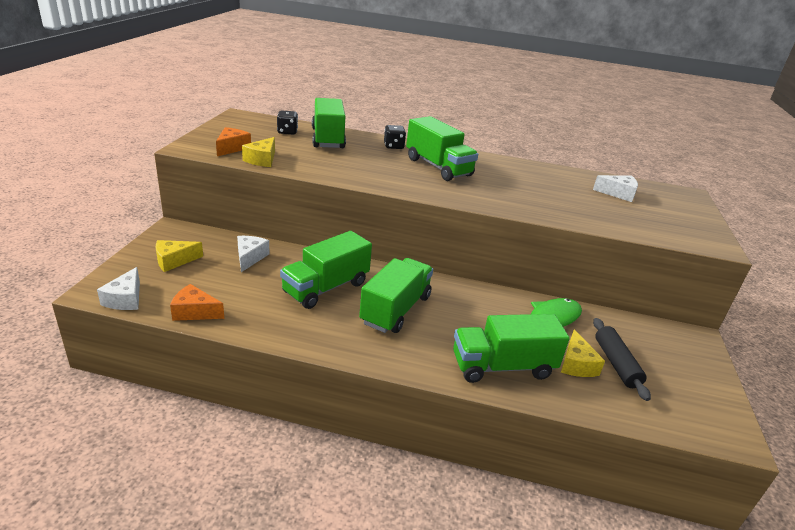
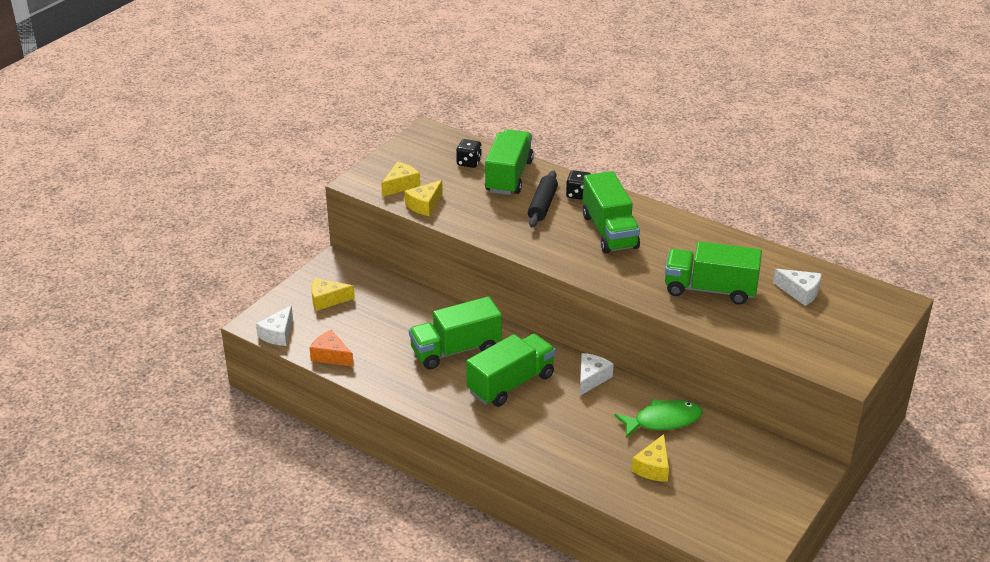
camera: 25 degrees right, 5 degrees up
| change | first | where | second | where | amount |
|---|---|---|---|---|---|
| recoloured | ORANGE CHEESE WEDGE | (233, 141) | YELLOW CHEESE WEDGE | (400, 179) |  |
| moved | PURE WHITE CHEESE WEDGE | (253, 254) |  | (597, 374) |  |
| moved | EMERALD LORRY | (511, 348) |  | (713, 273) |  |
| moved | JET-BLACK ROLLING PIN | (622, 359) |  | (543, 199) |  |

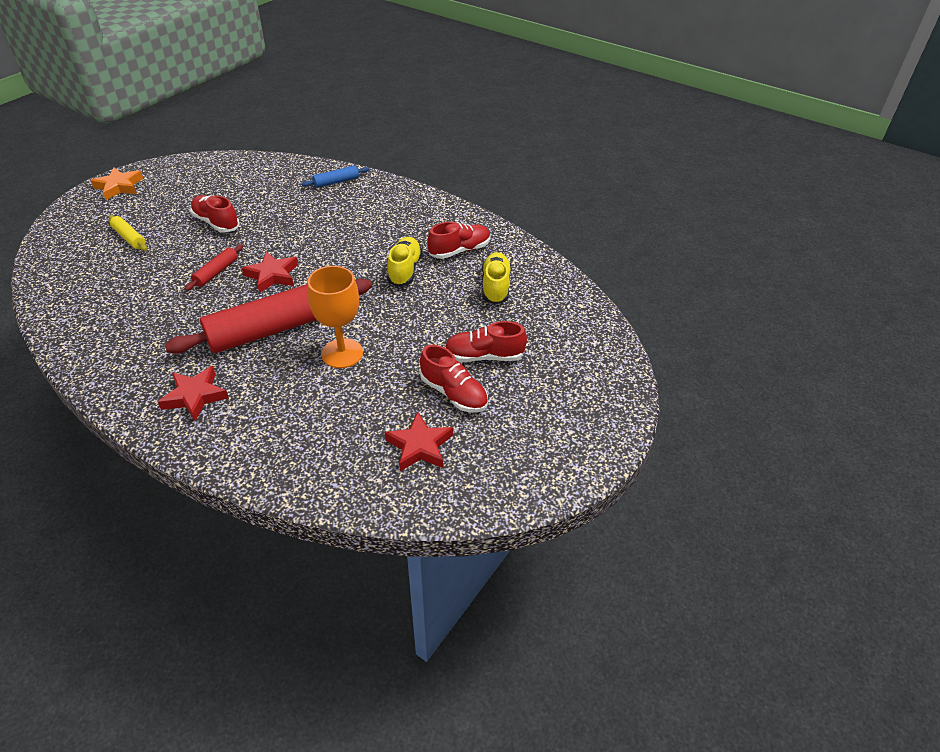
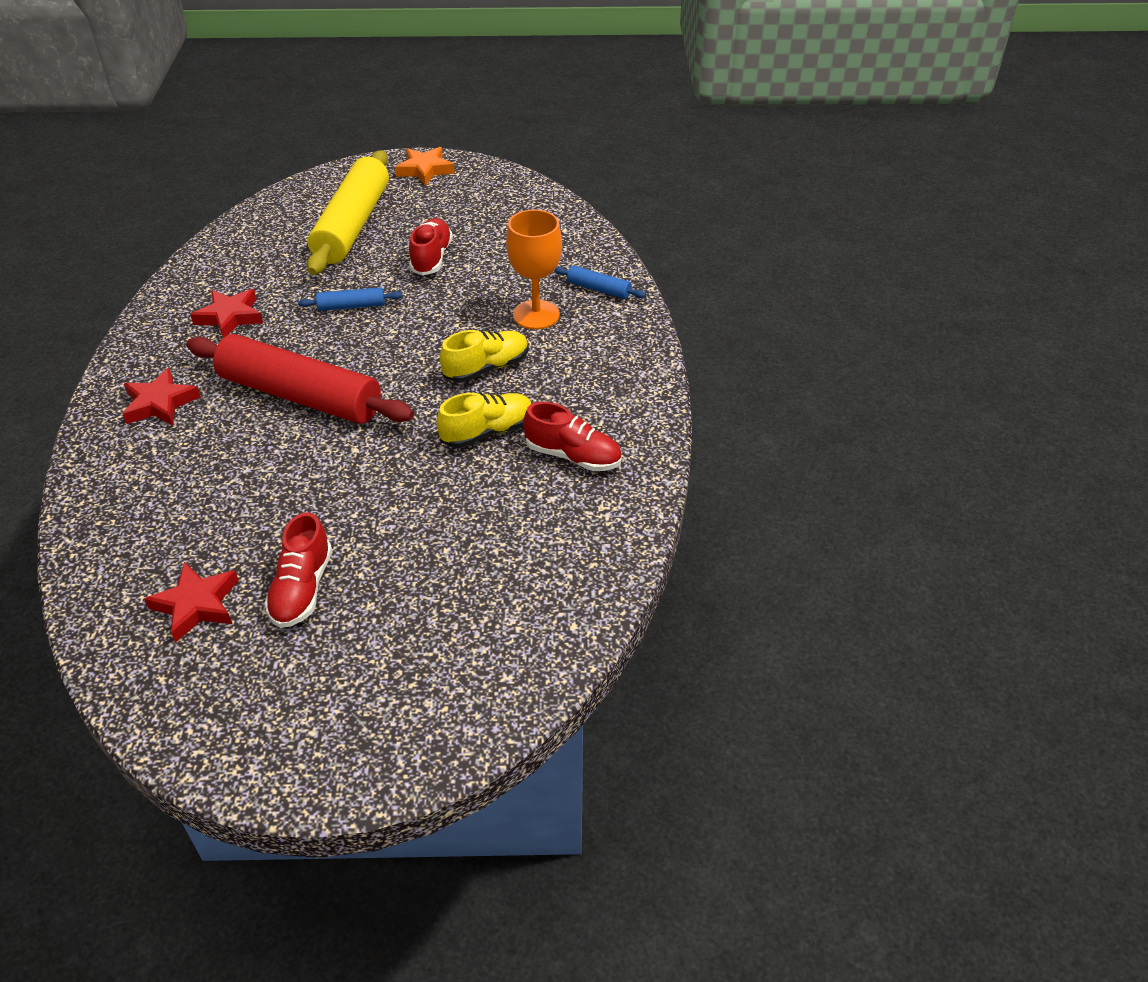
camera: 55 degrees right, 0 degrees up
| change | first | where | second | where | amount |
|---|---|---|---|---|---|
| resized | YELLOW ROLLING PIN | (128, 233) |  | (348, 212) | x2.34 |
| recoloured | RED ROLLING PIN | (213, 267) | BLUE ROLLING PIN | (350, 299) |  |
| moved | RED FIVE-POINTED STAR | (270, 272) |  | (226, 313) |  |
| moved | ORANGE WINE GLASS | (335, 317) |  | (534, 269) |  |
| removed | RED LACE-UP SHOE | (485, 341) |  |  |  |
| moved | YELLOW LACE-UP SHOE | (496, 278) |  | (484, 356) |  |

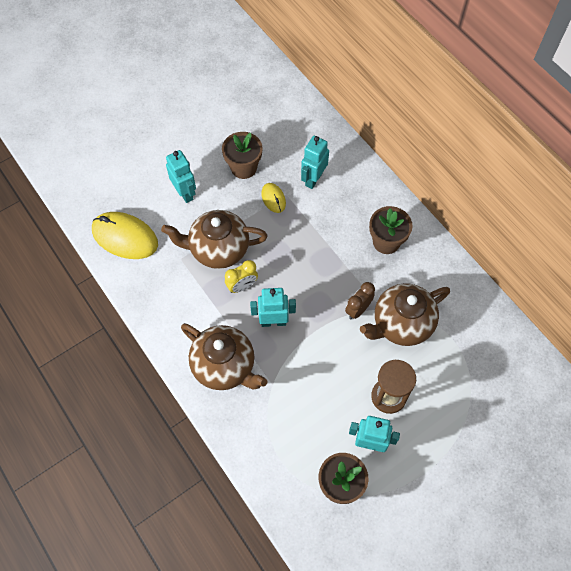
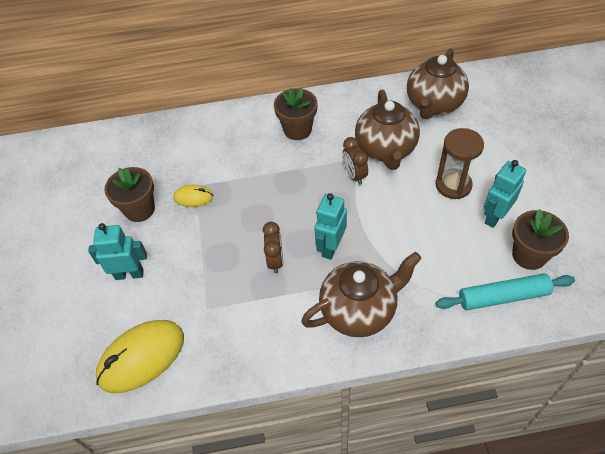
camera: 60 degrees left, 10 degrees down
| change | first | where | second | where | amount |
|---|---|---|---|---|---|
| moved | BROWN TEA POT | (214, 239) |  | (438, 83) |  |
| recoloured | YELLOW BEDSIDE CLOCK | (241, 276) | BROWN BEDSIDE CLOCK | (273, 247) |  |
| removed | AQUA ROBOT FIGURE | (315, 162) |  |  |  |
| added |  |  | AQUA ROLLING PIN | (505, 291) |  |

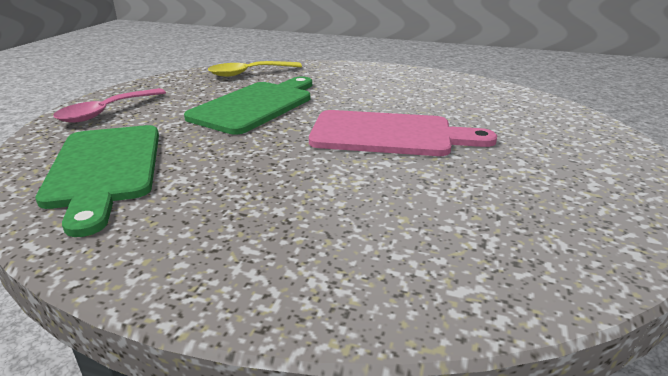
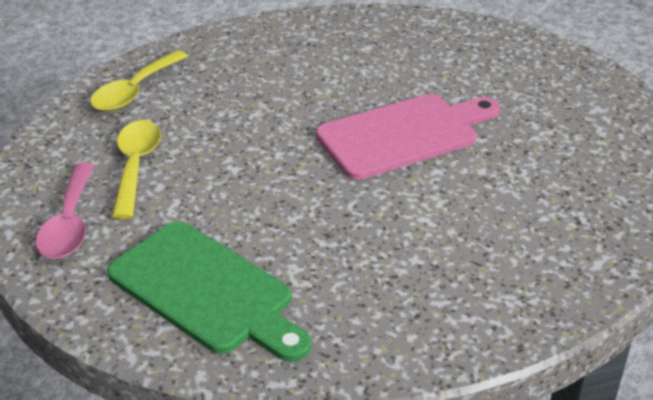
camera: 35 degrees left, 10 degrees up
| change | first | where | second | where | amount |
|---|---|---|---|---|---|
| removed | EMERALD CUTTING BOARD | (248, 106) |  |  |  |
| added |  |  | YELLOW TABLESPOON | (136, 169) |  |

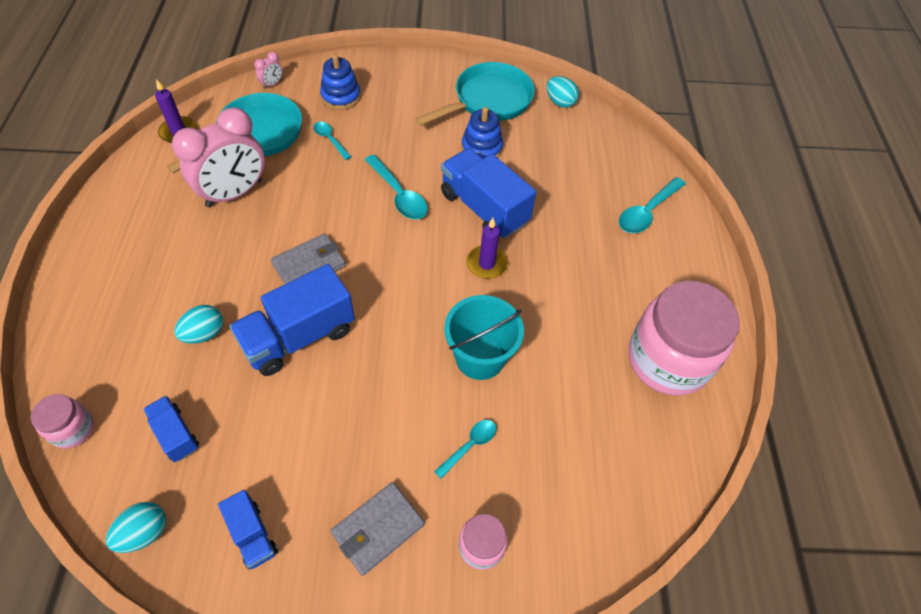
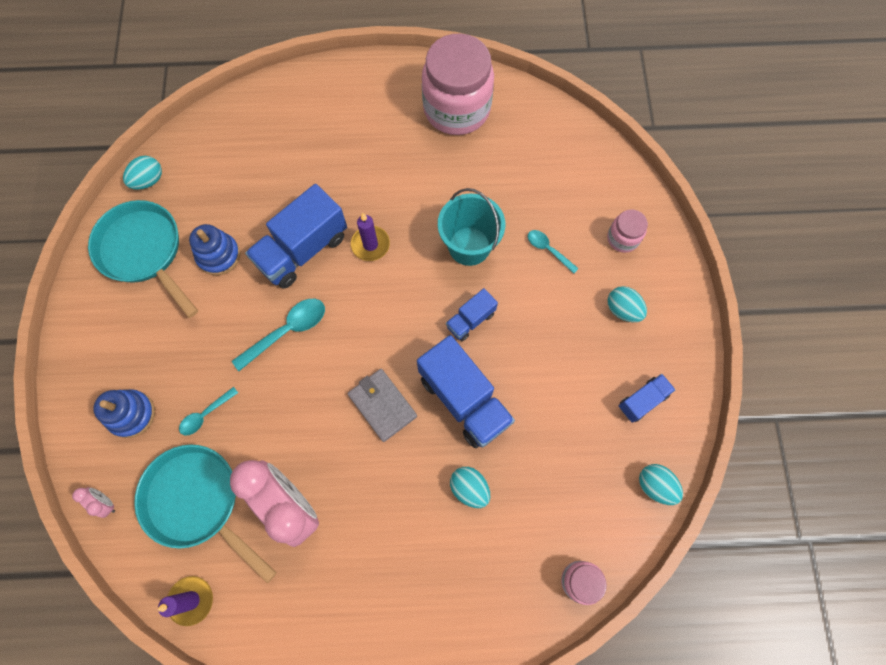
camera: 90 degrees left, 15 degrees up
| change | first | where | second | where | amount |
|---|---|---|---|---|---|
| moved | BLUE LORRY | (171, 429) |  | (472, 314) |  |
| replaced | ASH-GREY WALLET | (377, 529) | AQUA EGG SHAPE | (627, 304) |  |
| removed | AQUA TABLESPOON | (652, 205) |  |  |  |

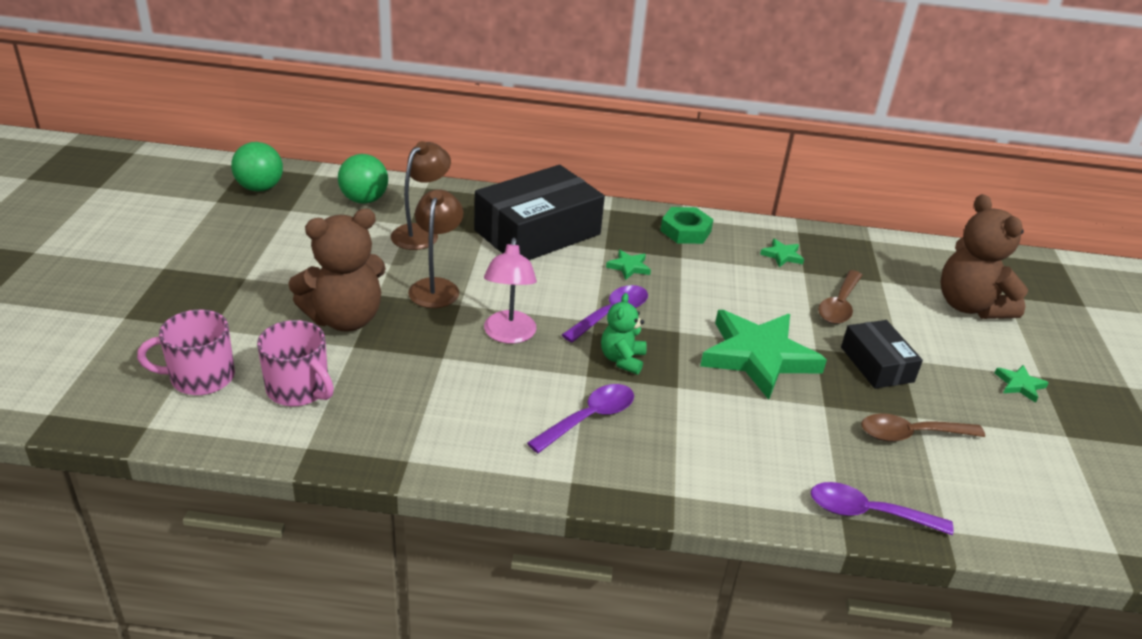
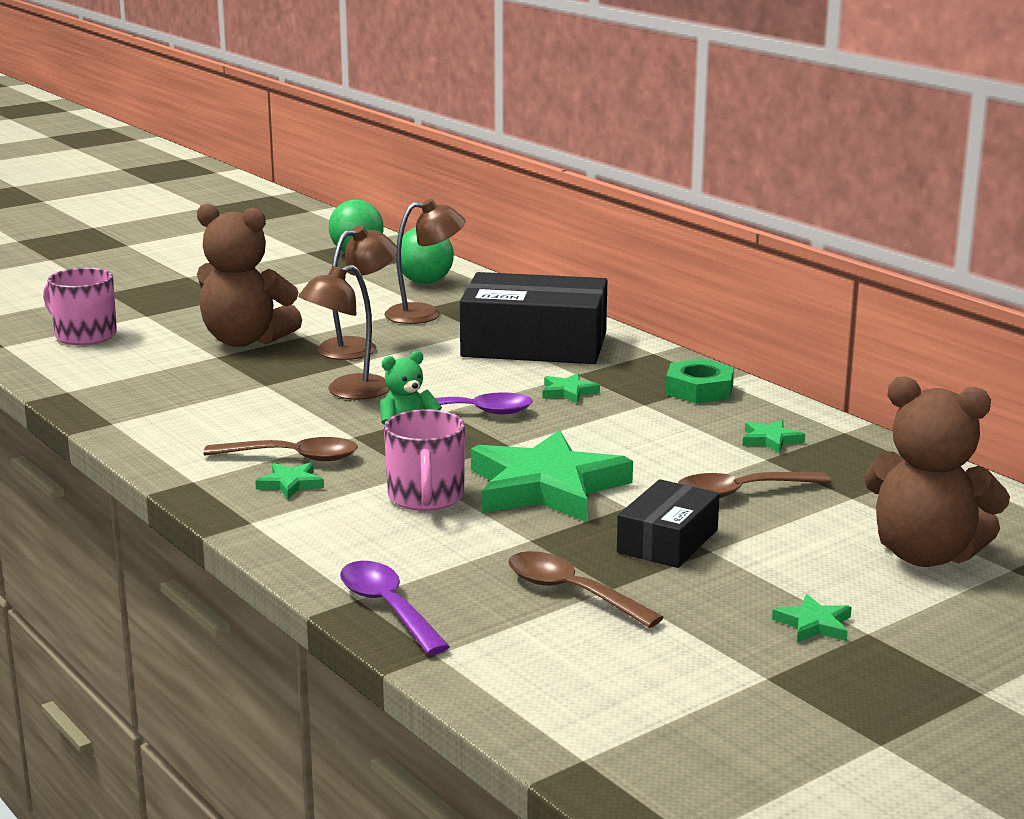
camera: 50 degrees right, 15 degrees down
| change | first | where | second | where | amount |
|---|---|---|---|---|---|
| moved | ROSE-PINK COFFEE MUG | (295, 363) |  | (424, 460) |  |
| recoloured | ROSE-PINK LAMP | (510, 291) | BROWN LAMP | (343, 332) |  |
| recoloured | VIOLET TABLESPOON | (580, 418) | BROWN TABLESPOON | (280, 449) |  |
| turned | BROWN TEDDY | (984, 256) |  | (937, 471) | 90 degrees counterclockwise |
| added |  |  | EMERALD FIVE-POINTED STAR | (289, 480) |  |

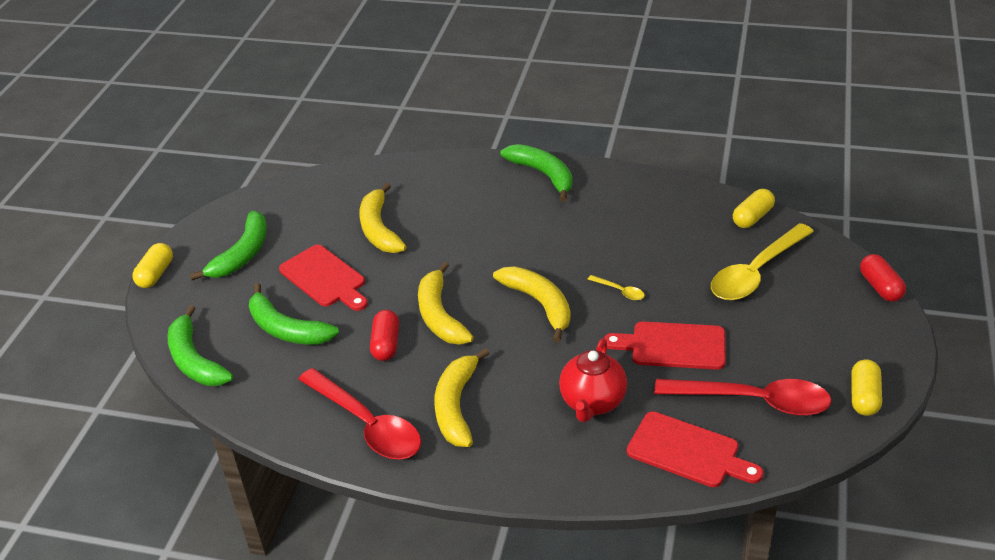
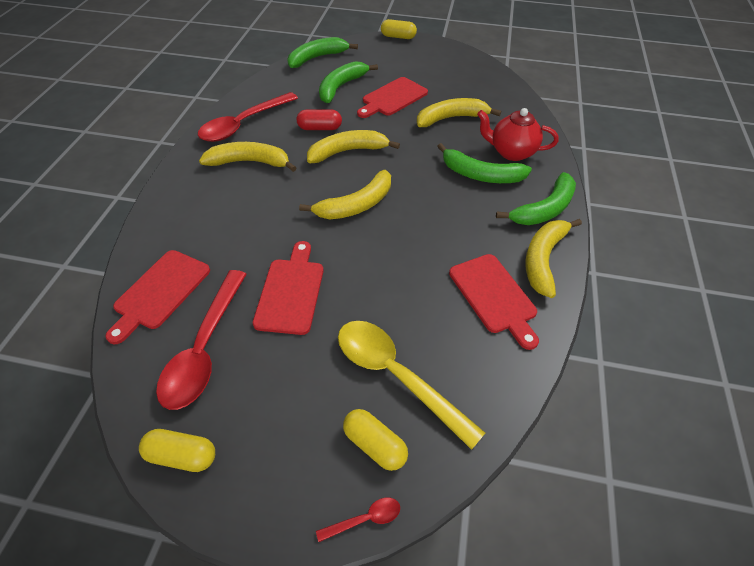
camera: 85 degrees right, 10 degrees up
| change | first | where | second | where | amount |
|---|---|---|---|---|---|
| moved | EMERALD TOY BANANA | (228, 245) |  | (484, 163) |  |
| moved | RED TEA POT | (593, 380) |  | (518, 134) |  |
| removed | YELLOW TABLESPOON | (616, 287) |  |  |  |
| moved | YELLOW PILL | (754, 208) |  | (375, 440) |  |
| replaced | RED PILL | (883, 278) | RED TABLESPOON | (358, 520) |  |
| added |  |  | RED CUTTING BOARD | (494, 302) |  |
| added |  |  | YELLOW TOY BANANA | (553, 258) |  |

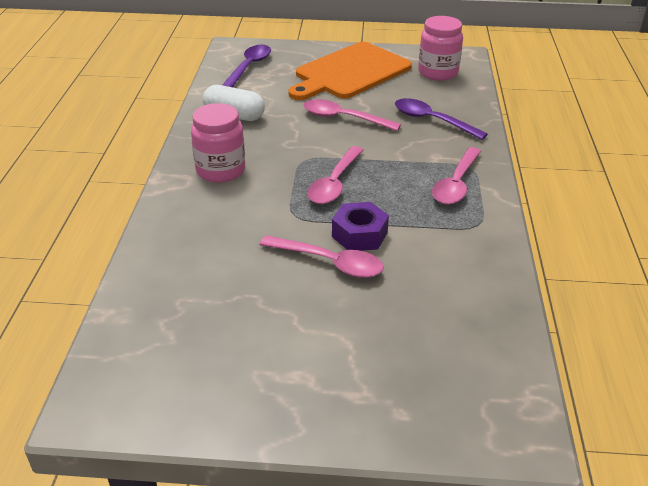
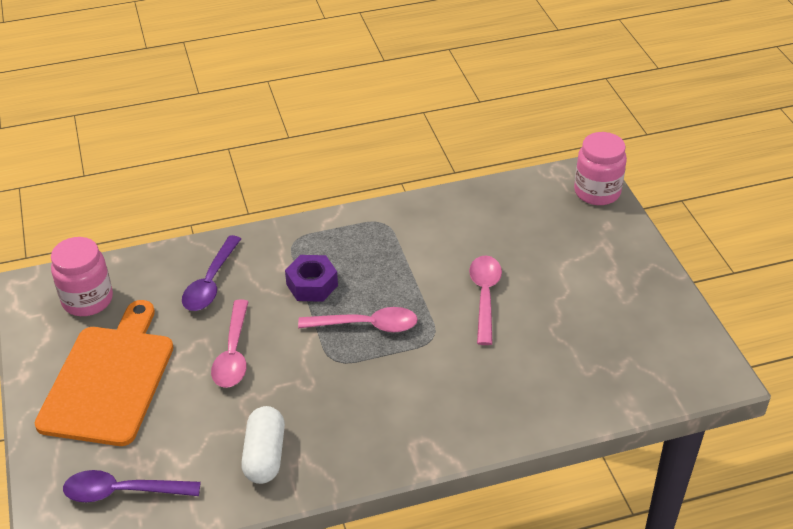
camera: 110 degrees left, 5 degrees up
| change | first | where | second | where | amount |
|---|---|---|---|---|---|
| moved | ROSE-PINK JAM JAR | (218, 143) |  | (600, 168) |  |
| turned | ORANGE CUTTING BOARD | (350, 71) |  | (104, 373) | 105 degrees counterclockwise |
| moved | VIOLET HEXAGON NUT | (360, 226) |  | (311, 278) |  |
| removed | ROSE-PINK TABLESPOON | (456, 176) |  |  |  |

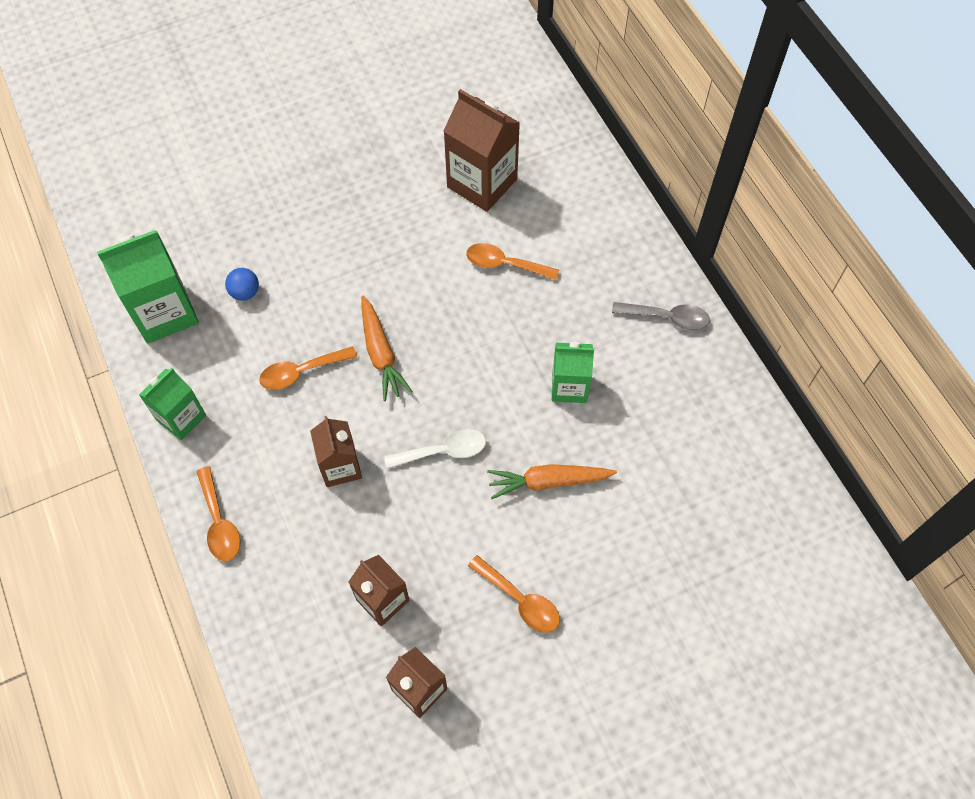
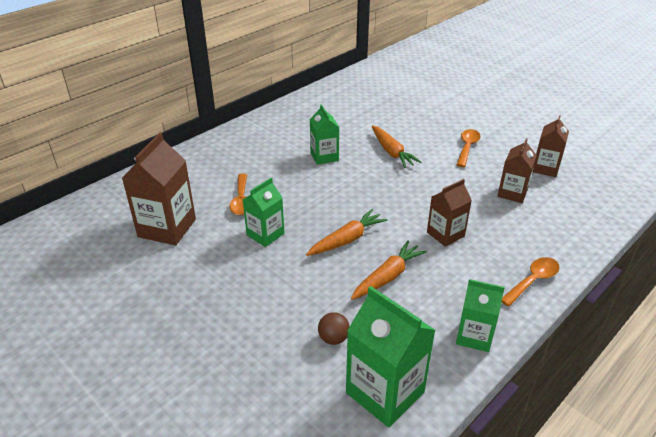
camera: 110 degrees left, 25 degrees down
| change | first | where | second | where | amount |
|---|---|---|---|---|---|
| recoloured | BLUE BALL | (242, 284) | BROWN BALL | (334, 328) |  |
| replaced | ORANGE TABLESPOON | (308, 368) | ORANGE ROOT VEGETABLE | (389, 270) |  |
| removed | PURE WHITE TABLESPOON | (435, 449) |  |  |  |
| removed | ASH-GREY TABLESPOON | (661, 316) |  |  |  |
| added |  |  | EMERALD MILK CARTON | (263, 212) |  |

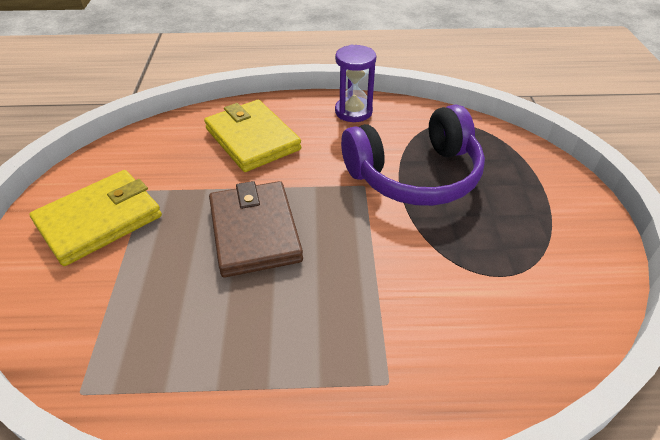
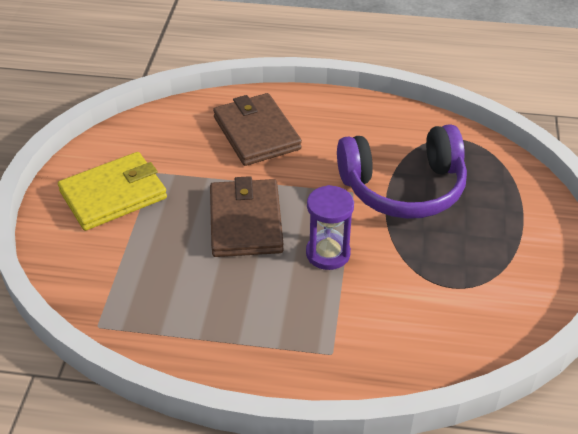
camera: 10 degrees right, 0 degrees up
| change | first | where | second | where | amount |
|---|---|---|---|---|---|
| recoloured | YELLOW WALLET | (252, 136) | BROWN WALLET | (257, 129) |  |
| moved | VIOLET SANDGLASS | (355, 83) |  | (330, 227) |  |

